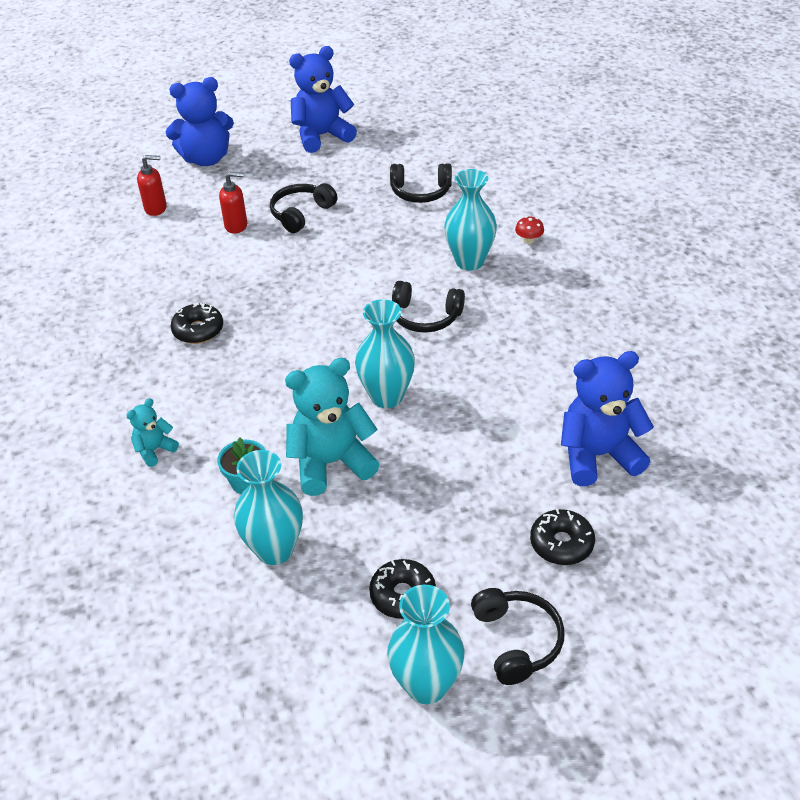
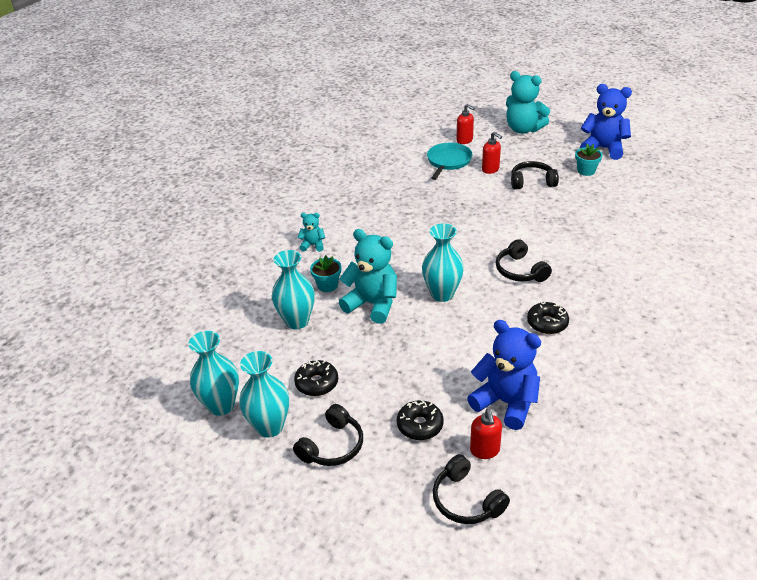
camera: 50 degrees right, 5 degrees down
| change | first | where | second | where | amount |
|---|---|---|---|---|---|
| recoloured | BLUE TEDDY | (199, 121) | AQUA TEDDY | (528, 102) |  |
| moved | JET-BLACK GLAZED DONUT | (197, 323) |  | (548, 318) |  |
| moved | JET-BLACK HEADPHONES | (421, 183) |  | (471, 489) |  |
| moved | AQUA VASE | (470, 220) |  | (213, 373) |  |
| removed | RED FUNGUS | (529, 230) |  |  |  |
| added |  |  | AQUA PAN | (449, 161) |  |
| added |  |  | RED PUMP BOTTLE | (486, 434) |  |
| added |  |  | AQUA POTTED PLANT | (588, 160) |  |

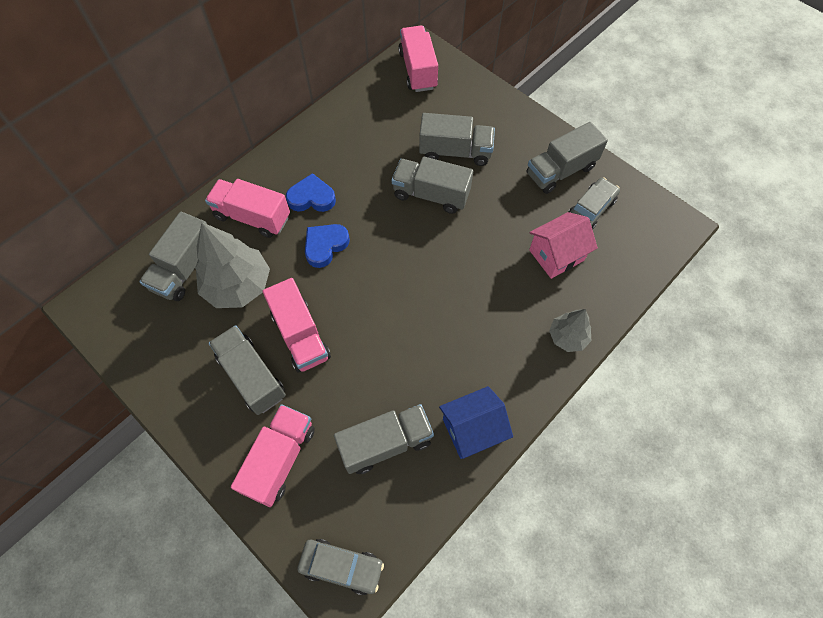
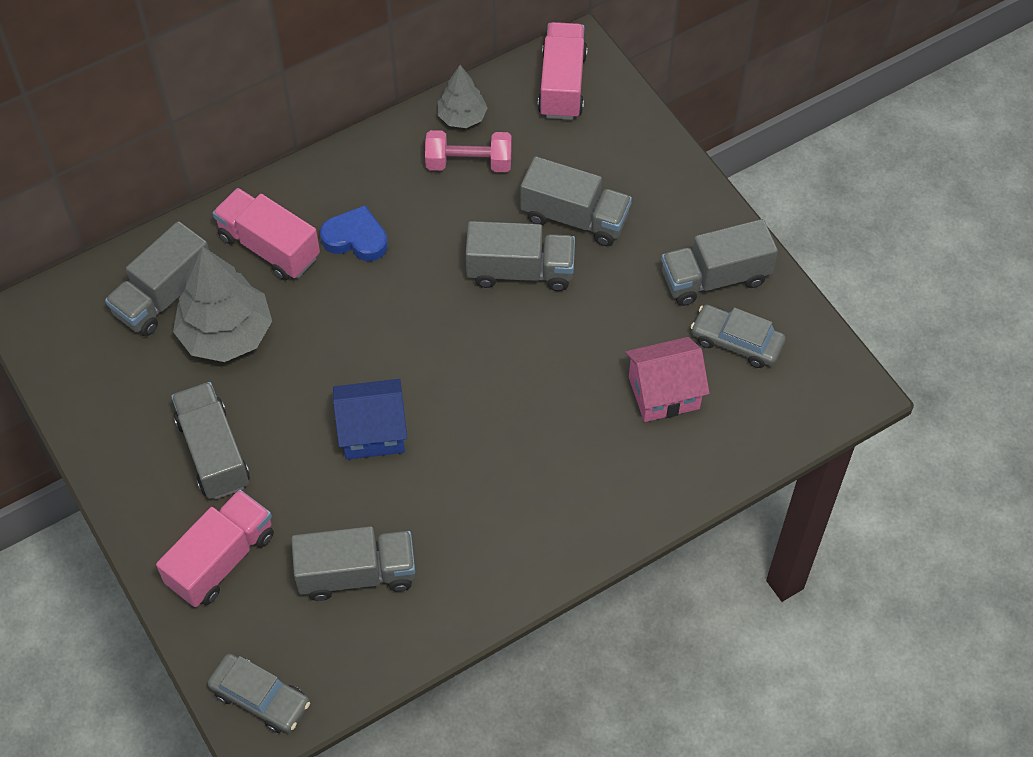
camera: 15 degrees right, 5 degrees down
| change | first | where | second | where | amount |
|---|---|---|---|---|---|
| removed | ROSE-PINK LORRY | (297, 325) |  |  |  |
| removed | BLUE HEART SHAPE | (327, 246) |  |  |  |
| turned | ASH-GREY LORRY | (432, 185) |  | (520, 256) | 150 degrees clockwise |
| moved | BLUE COTTAGE | (476, 422) |  | (370, 419) |  |
| moved | ASH-GREY TREE | (570, 330) |  | (463, 96) |  |
| turned | ASH-GREY TOY CAR | (594, 203) |  | (738, 336) | 120 degrees counterclockwise |
| added |  |  | ROSE-PINK HAND WEIGHT | (468, 151) |  |

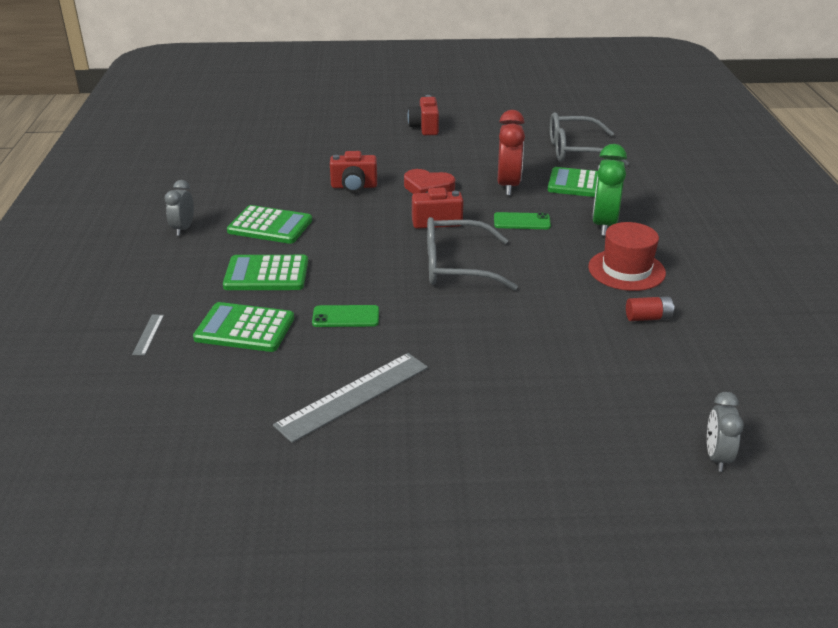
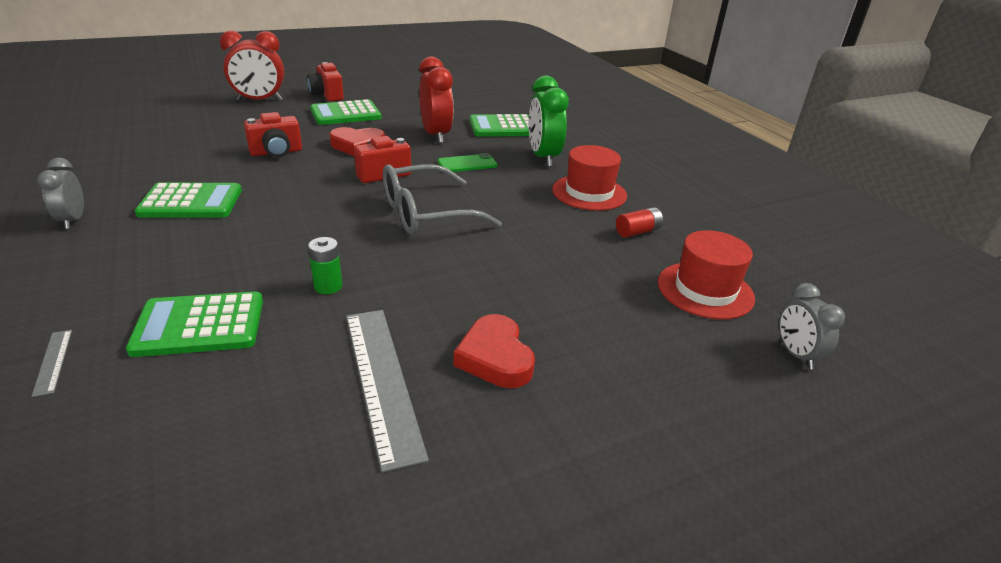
camera: 25 degrees left, 0 degrees up
| change | first | where | second | where | amount |
|---|---|---|---|---|---|
| moved | EMERALD CALCULATOR | (265, 272) |  | (345, 112) |  |
| turned | ASH-GREY RULER | (350, 398) |  | (387, 391) | 45 degrees counterclockwise |
| replaced | EMERALD MOBILE PHONE | (345, 316) | EMERALD POWER CELL | (325, 265) |  |
| removed | ASH-GREY EYEGLASSES | (589, 139) |  |  |  |
| added |  |  | RED BEDSIDE CLOCK | (252, 66) |  |
| added |  |  | RED HEART SHAPE | (494, 351) |  |
| added |  |  | RED TALL HAT | (706, 275) |  |

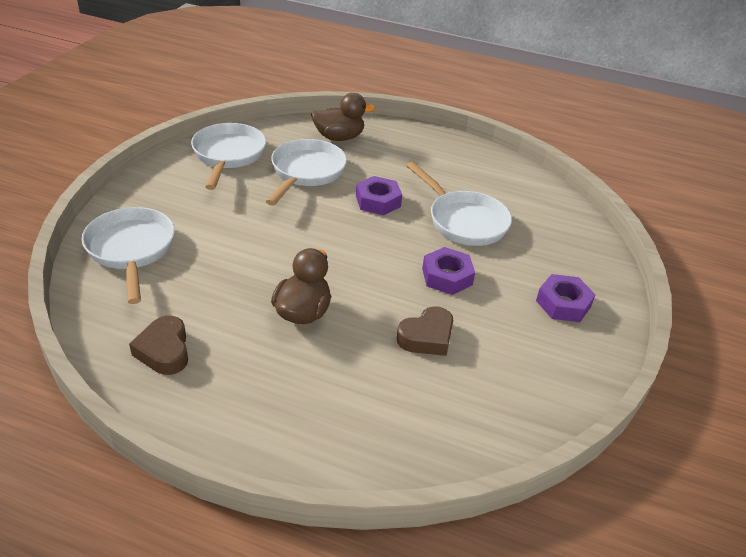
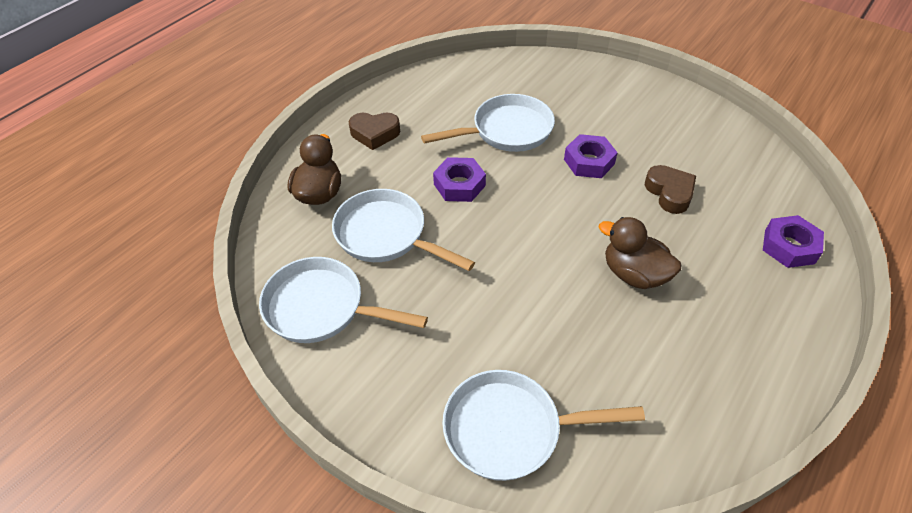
camera: 70 degrees left, 10 degrees up
| change | first | where | second | where | amount |
|---|---|---|---|---|---|
| moved | BROWN HEART SHAPE | (158, 345) |  | (374, 131) |  |
| moved | VIOLET HEXAGON NUT | (566, 298) |  | (793, 241) |  |

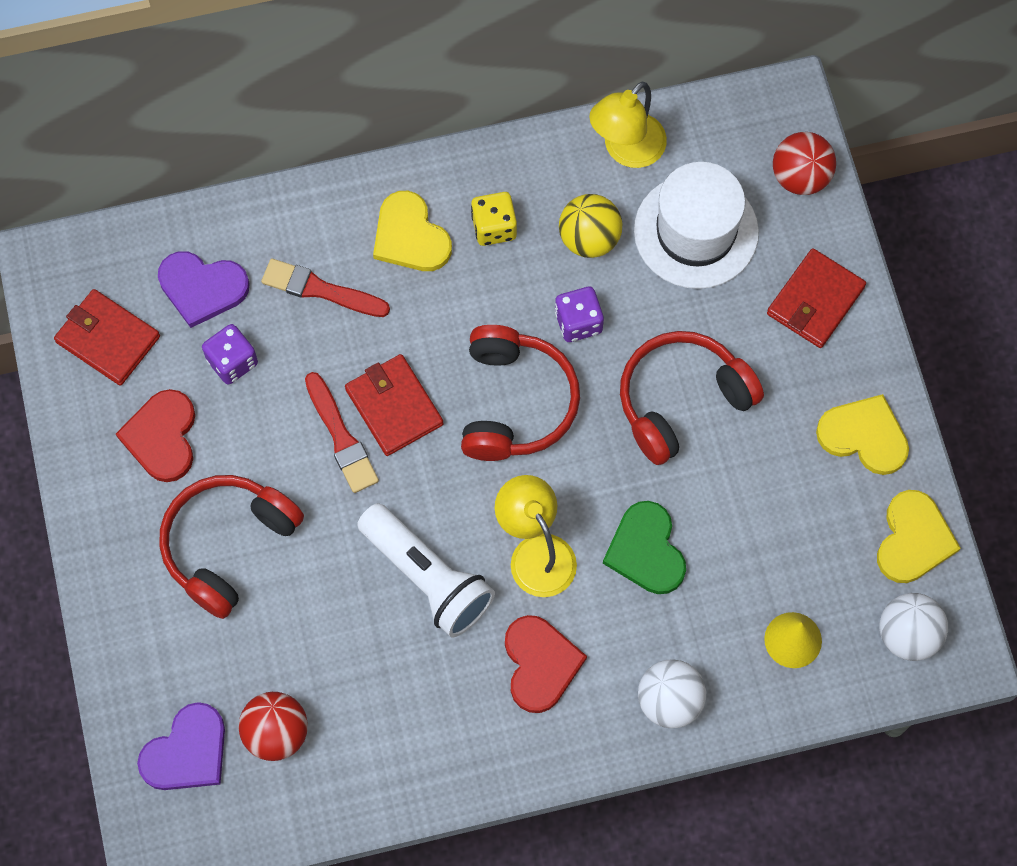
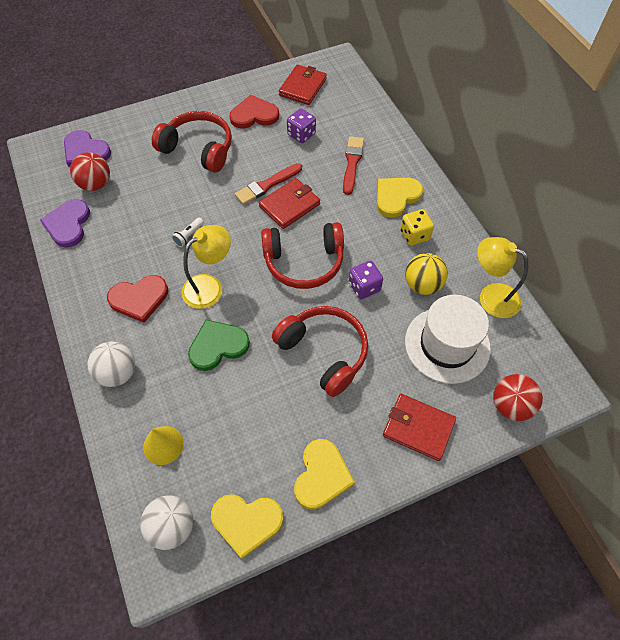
camera: 80 degrees right, 10 degrees down
| change | first | where | second | where | amount |
|---|---|---|---|---|---|
| moved | VIOLET HEART SHAPE | (204, 289) |  | (65, 223) |  |
| resized | PURE WHITE FLASHLIGHT | (426, 570) |  | (188, 232) | x0.40 |

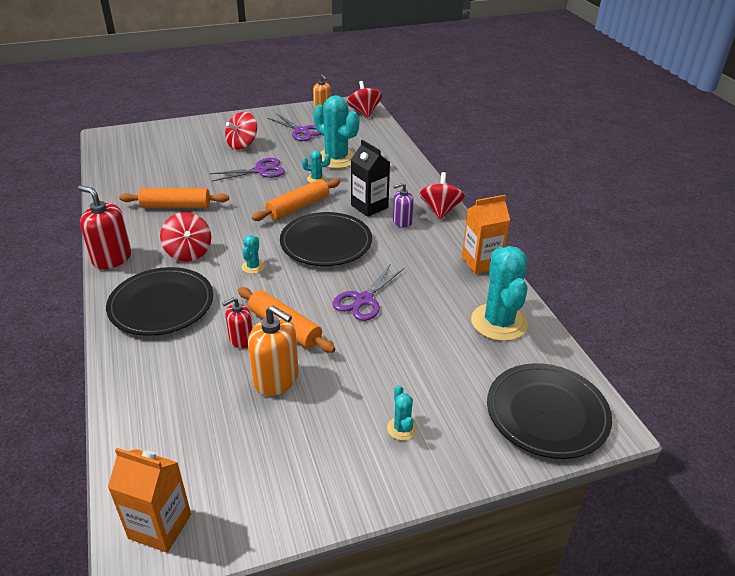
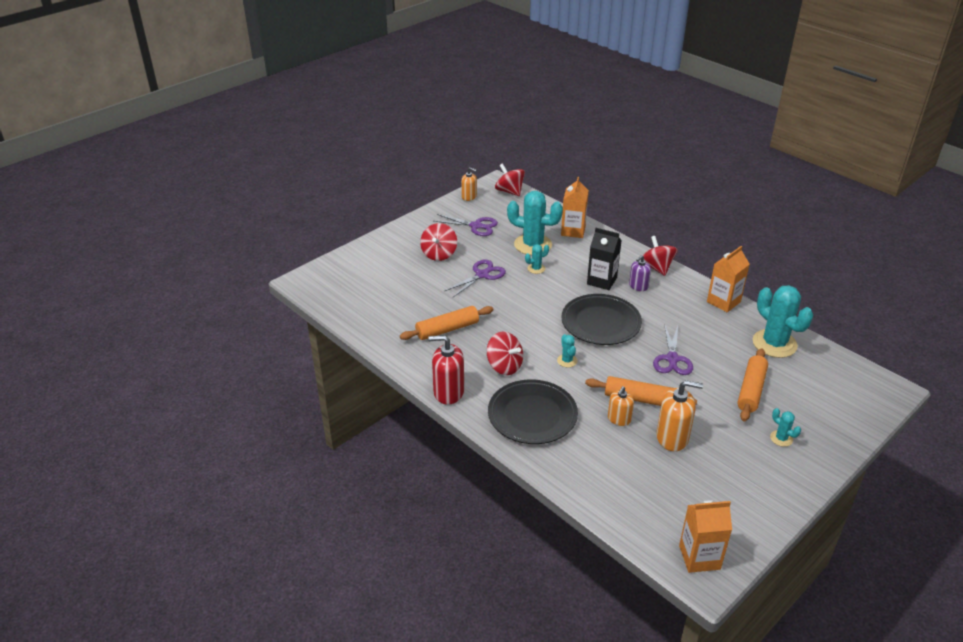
camera: 25 degrees left, 0 degrees up
| change | first | where | second | where | amount |
|---|---|---|---|---|---|
| recoloured | RED PUMP BOTTLE | (237, 323) | ORANGE PUMP BOTTLE | (621, 406) |  |
| moved | ORANGE ROLLING PIN | (296, 200) |  | (752, 385) |  |
| removed | JET-BLACK PLATE | (549, 411) |  |  |  |
| added |  |  | ORANGE MILK CARTON | (575, 207) |  |

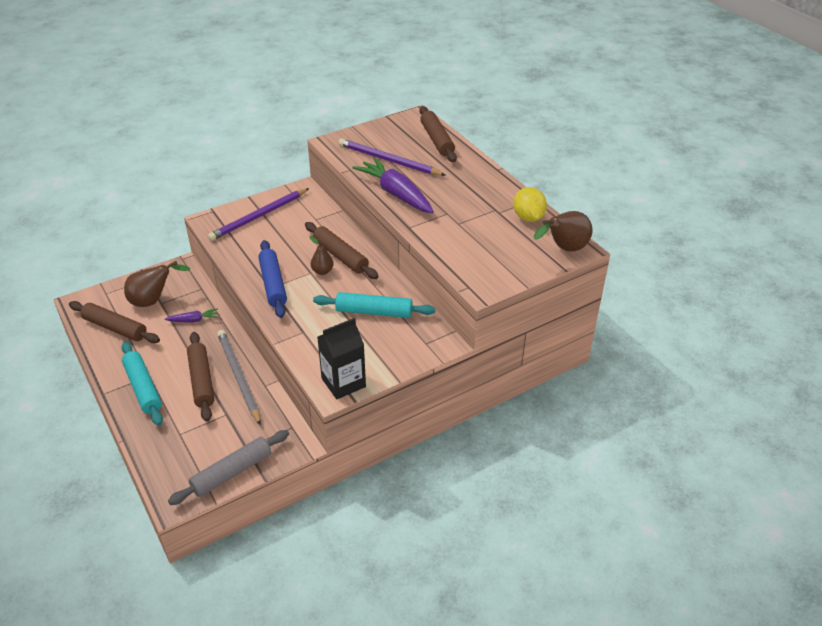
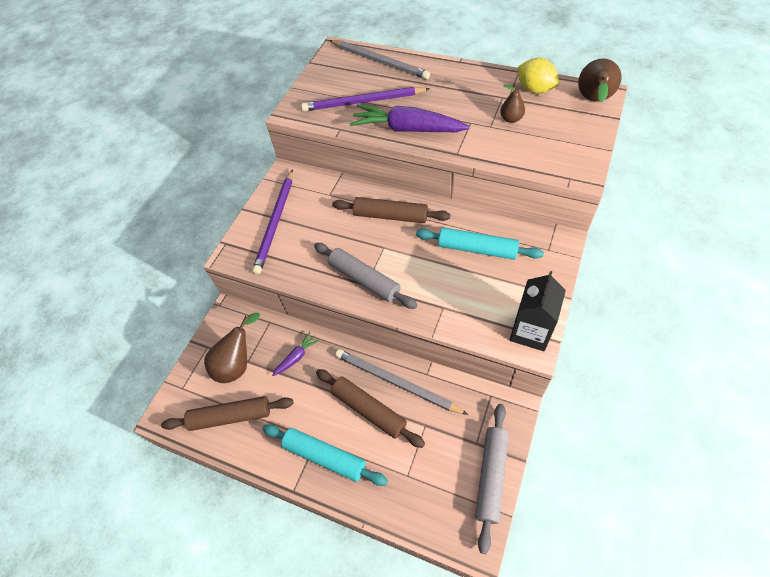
camera: 30 degrees left, 15 degrees up
| change | first | where | second | where | amount |
|---|---|---|---|---|---|
| recoloured | BLUE ROLLING PIN | (272, 279) | ASH-GREY ROLLING PIN | (365, 276) |  |
| moved | BROWN PEAR | (321, 255) |  | (512, 103) |  |
| turned | AQUA ROLLING PIN | (374, 305) |  | (480, 243) | 45 degrees clockwise |
| replaced | BROWN ROLLING PIN | (438, 134) | ASH-GREY WOODEN PENCIL | (379, 60) |  |

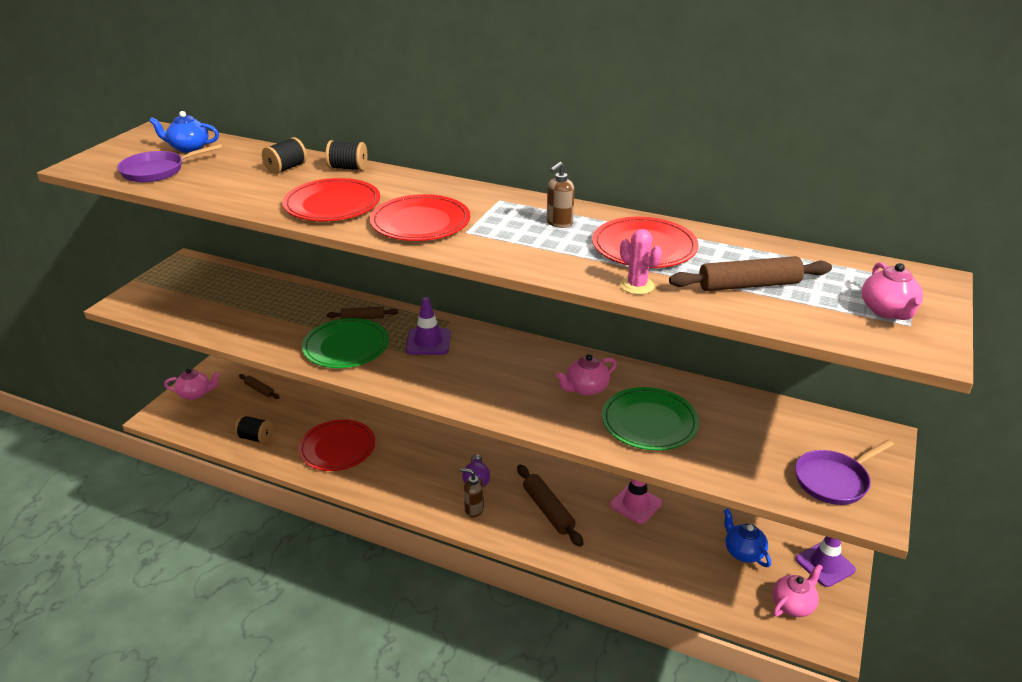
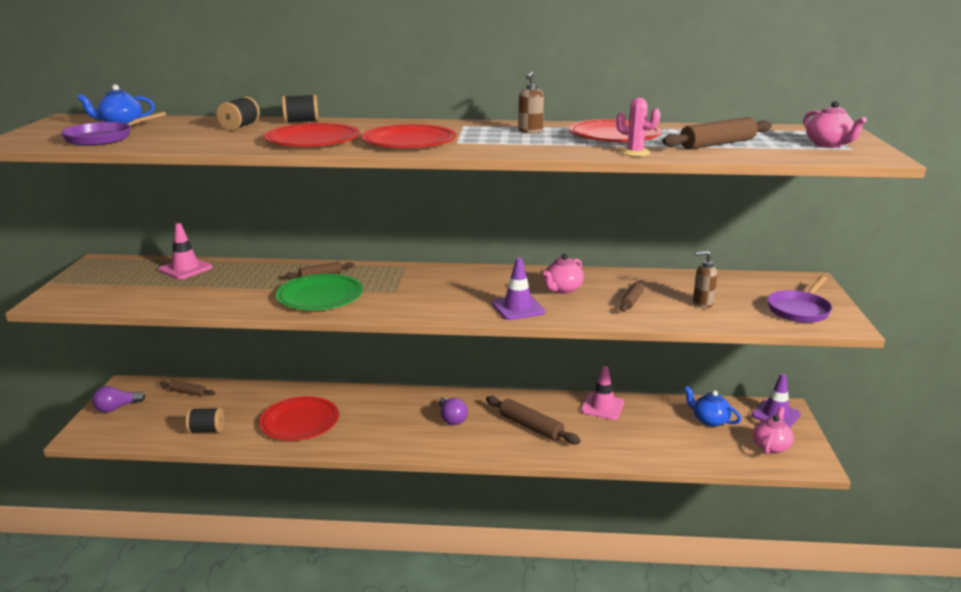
camera: 20 degrees left, 10 degrees down
| change | first | where | second | where | amount |
|---|---|---|---|---|---|
| replaced | ROSE-PINK TEA POT | (192, 384) | VIOLET BULB | (118, 399) |  |
| moved | VIOLET TRAFFIC CONE | (428, 326) |  | (518, 289) |  |
| moved | BROWN PUMP BOTTLE | (472, 492) |  | (705, 279) |  |
| replaced | EMERALD PLATE | (650, 418) | BROWN ROLLING PIN | (632, 296) |  |
| added |  |  | ROSE-PINK TRAFFIC CONE | (185, 251) |  |

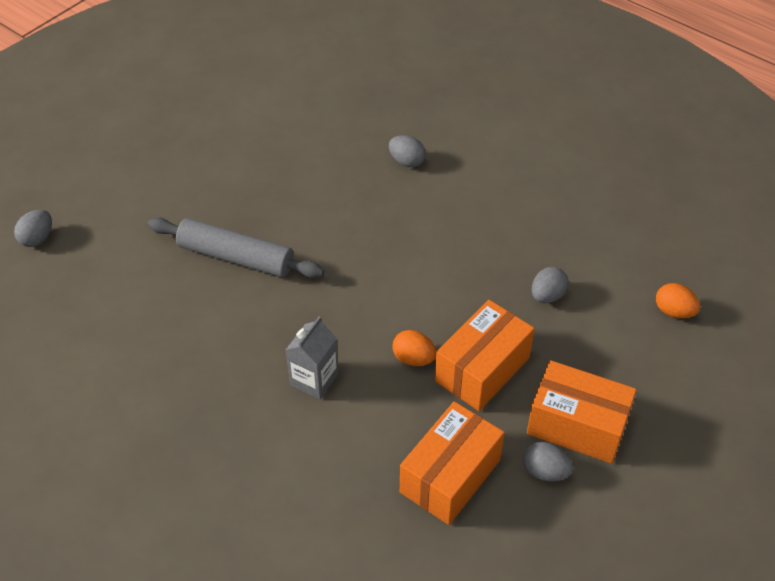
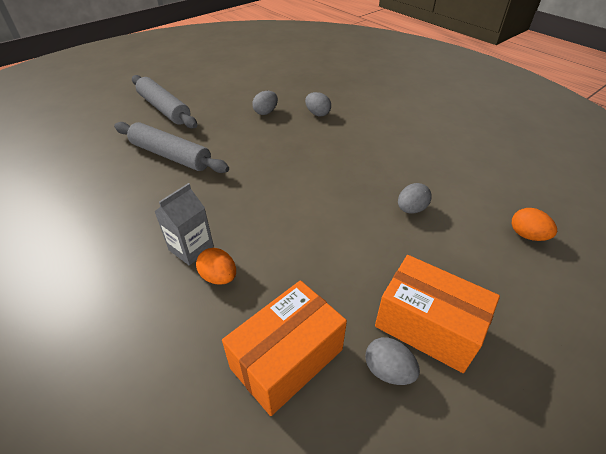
camera: 10 degrees right, 5 degrees down
| change | first | where | second | where | amount |
|---|---|---|---|---|---|
| moved | ASH-GREY EGG SHAPE | (33, 228) |  | (265, 103) |  |
| moved | ORANGE EGG SHAPE | (414, 348) |  | (216, 266) |  |
| removed | ORANGE PACKAGE | (485, 355) |  |  |  |
| added |  |  | ASH-GREY ROLLING PIN | (164, 102) |  |

